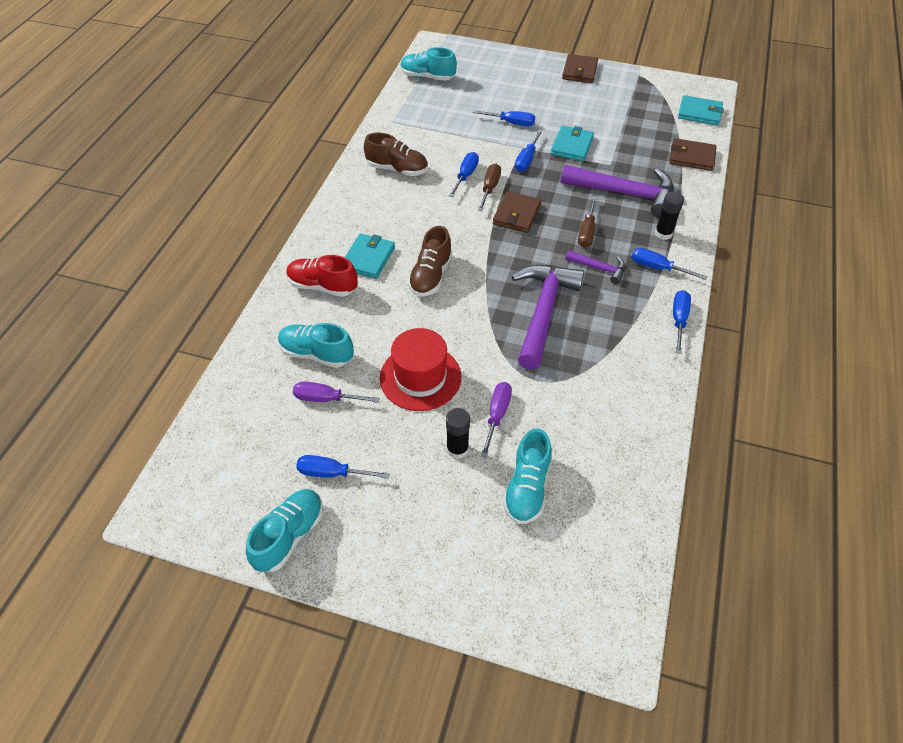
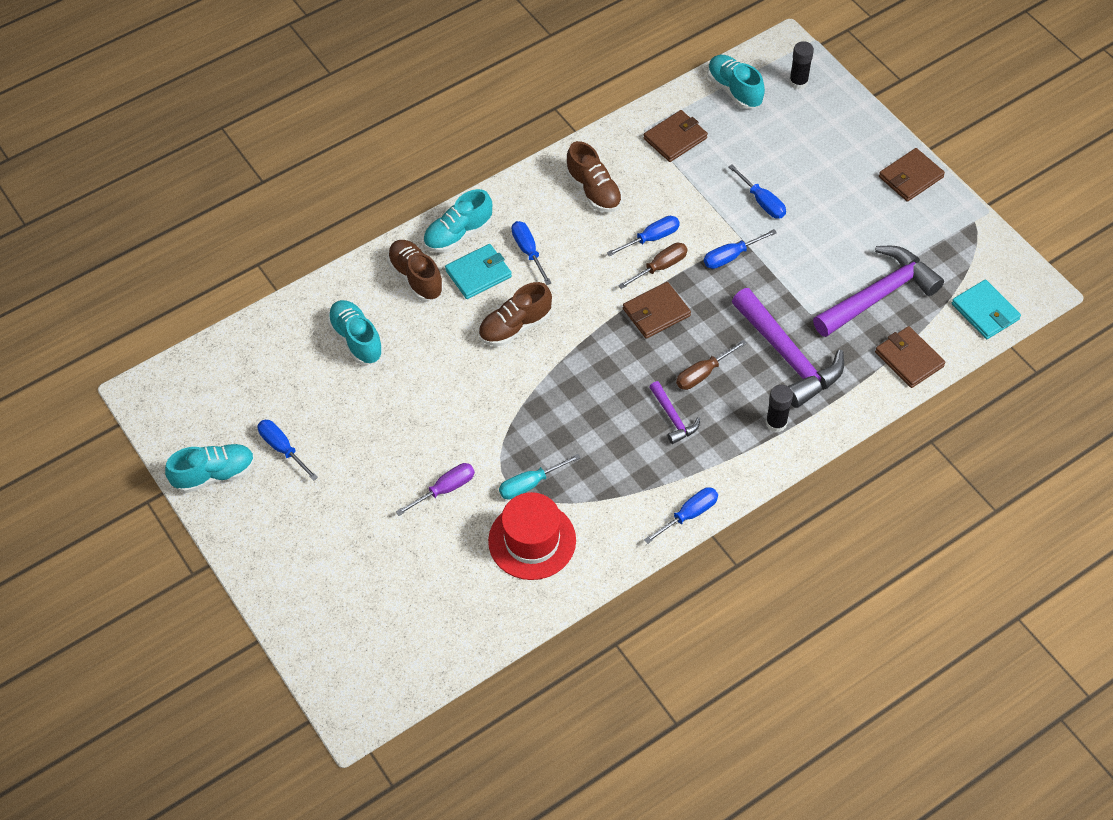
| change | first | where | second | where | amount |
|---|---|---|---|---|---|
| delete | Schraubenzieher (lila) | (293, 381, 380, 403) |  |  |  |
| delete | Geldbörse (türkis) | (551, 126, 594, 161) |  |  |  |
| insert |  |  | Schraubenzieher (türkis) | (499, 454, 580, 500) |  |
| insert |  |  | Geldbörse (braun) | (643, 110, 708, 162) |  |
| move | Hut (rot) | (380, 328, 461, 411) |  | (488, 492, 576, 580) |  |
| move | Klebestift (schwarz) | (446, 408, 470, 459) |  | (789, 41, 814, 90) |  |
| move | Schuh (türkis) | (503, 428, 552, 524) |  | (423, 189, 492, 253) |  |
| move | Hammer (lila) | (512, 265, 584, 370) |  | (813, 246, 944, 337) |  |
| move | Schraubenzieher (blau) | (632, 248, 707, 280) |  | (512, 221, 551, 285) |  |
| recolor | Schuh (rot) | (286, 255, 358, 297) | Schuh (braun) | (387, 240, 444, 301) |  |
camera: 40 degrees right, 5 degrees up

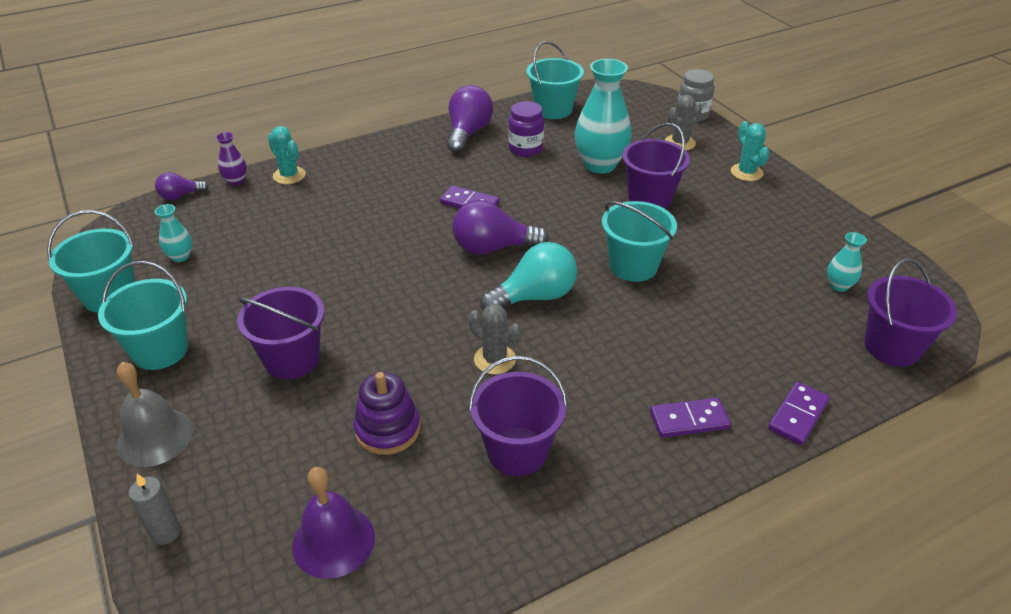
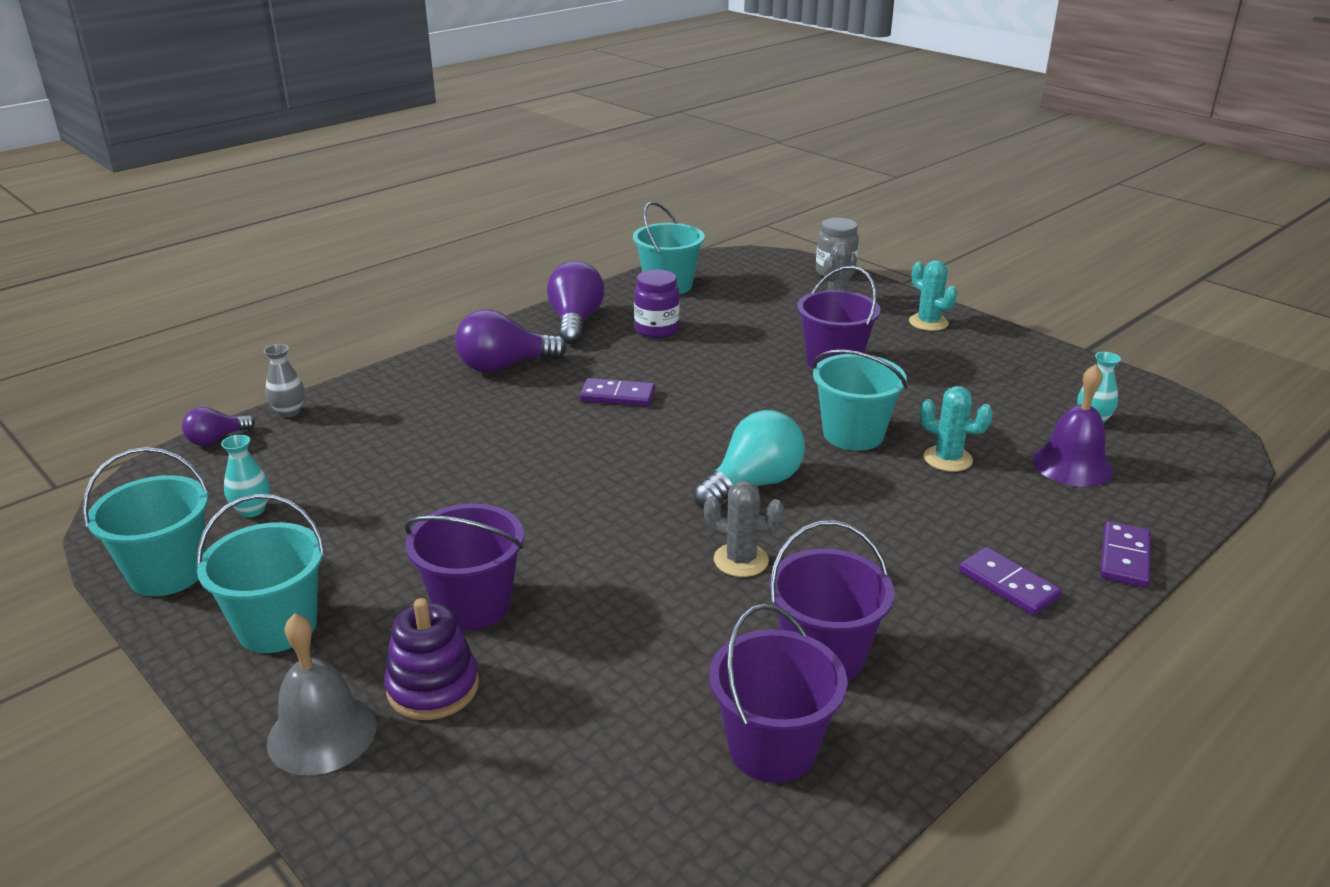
| change | first | where | second | where | amount |
|---|---|---|---|---|---|
| delete | Kerze (grau) | (129, 474, 181, 545) |  |  |  |
| delete | Vase (türkis) | (574, 59, 632, 173) |  |  |  |
| move | Kaktus (türkis) | (268, 126, 306, 184) |  | (919, 386, 993, 472) |  |
| move | Glocke (lila) | (292, 467, 375, 579) |  | (1032, 364, 1113, 487) |  |
| move | Stapelspielzeug (lila) | (353, 372, 420, 455) |  | (384, 598, 479, 720) |  |
| move | Glühbirne (lila) | (452, 200, 549, 254) |  | (455, 309, 567, 373) |  |
| move | Eimer (lila) | (865, 259, 957, 366) |  | (709, 604, 848, 783) |  |
| recolor | Vase (lila) | (216, 132, 247, 186) | Vase (grau) | (264, 344, 305, 418) |  |
| rotate | Dominostein (lila) | (650, 398, 731, 438) |  | (959, 547, 1062, 616) | 75 degrees clockwise |
camera: 15 degrees left, 10 degrees down

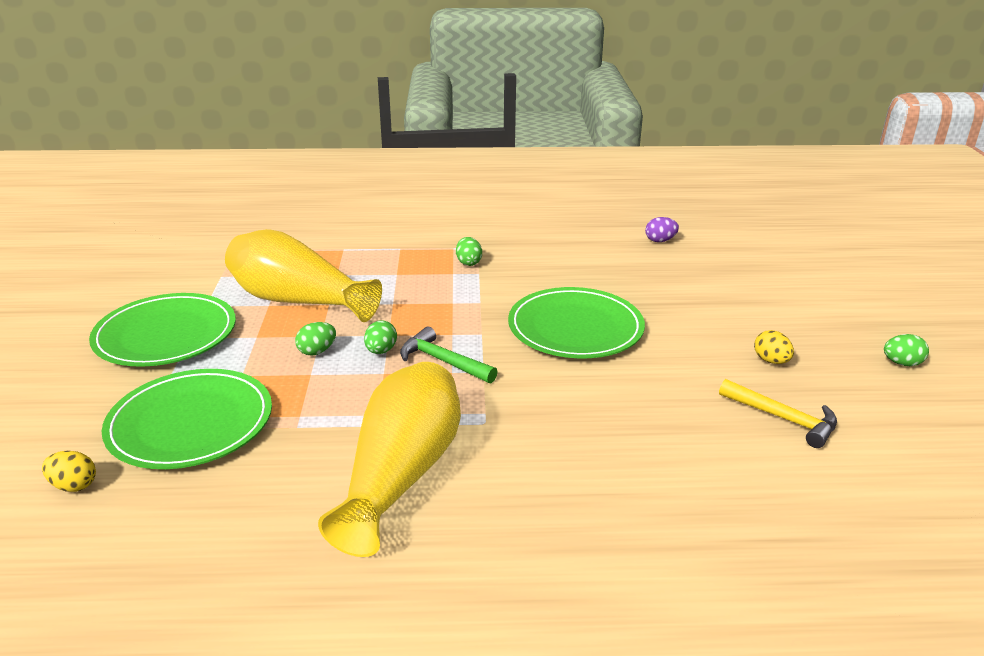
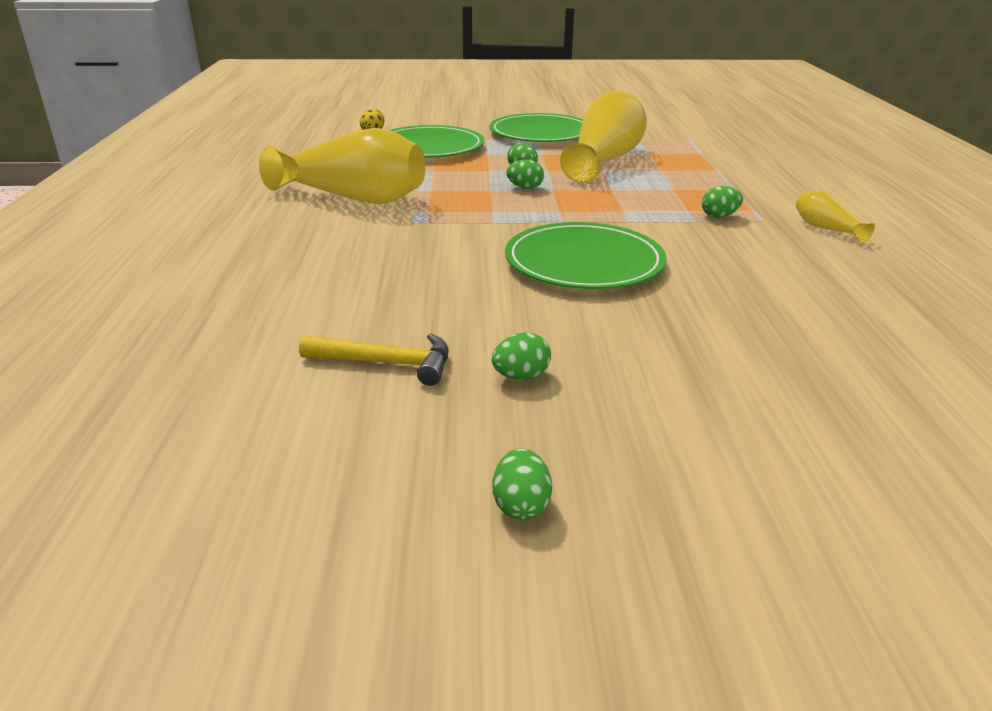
| change | first | where | second | where | amount |
|---|---|---|---|---|---|
| delete | Hammer (grün) | (400, 327, 498, 384) |  |  |  |
| delete | Ei (lila) | (645, 217, 679, 242) |  |  |  |
| insert |  |  | Vase (gelb) | (796, 191, 875, 243) |  |
| recolor | Ei (gelb) | (754, 330, 794, 364) | Ei (grün) | (492, 333, 551, 380) |  |
| rotate | Hammer (gelb) | (719, 379, 837, 448) |  | (299, 334, 448, 386) | 120 degrees counterclockwise |
camera: 90 degrees right, 0 degrees up

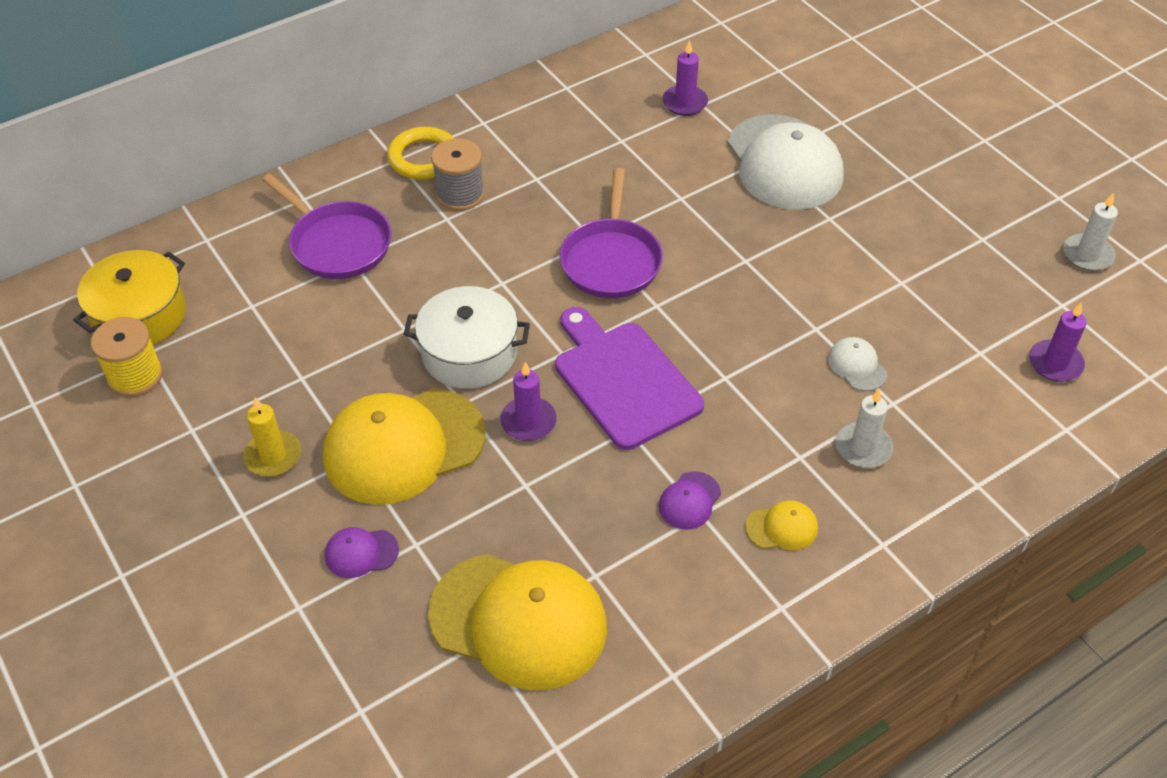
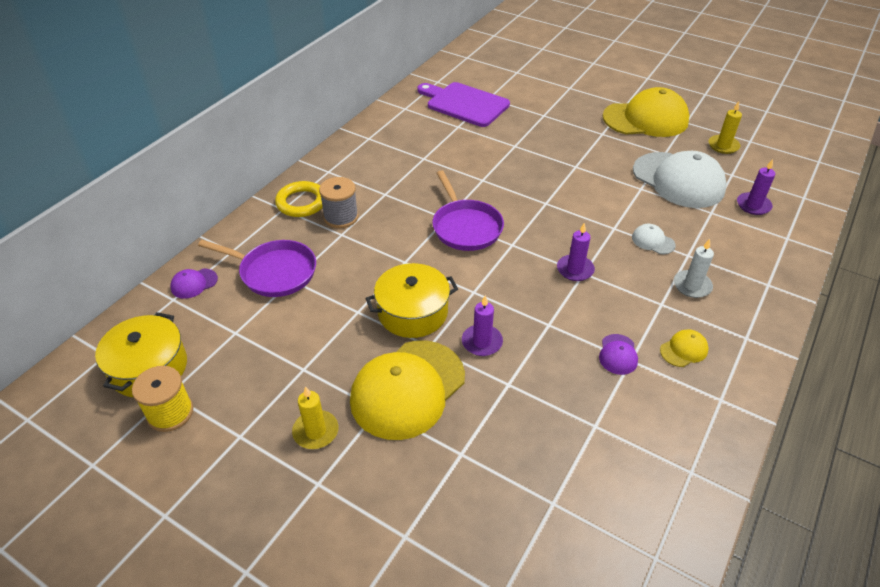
| change | first | where | second | where | amount |
|---|---|---|---|---|---|
| move | Kappe (lila) | (325, 527, 399, 578) |  | (170, 269, 218, 299) |  |
| move | Kappe (gelb) | (428, 554, 607, 690) |  | (603, 87, 689, 137) |  |
| move | Schneidebrett (lila) | (555, 307, 704, 450) |  | (417, 82, 510, 127) |  |
| move | Kerze (lila) | (663, 40, 708, 116) |  | (557, 222, 595, 281) |  |
| move | Kappe (weiß) | (728, 114, 844, 210) |  | (633, 151, 727, 208) |  |
| recolor | Kochtopf (weiß) | (404, 286, 530, 389) | Kochtopf (gelb) | (365, 263, 458, 338) |  |
| recolor | Kerze (weiß) | (1063, 193, 1118, 271) | Kerze (gelb) | (709, 101, 742, 154) |  |
camera: 25 degrees left, 5 degrees down

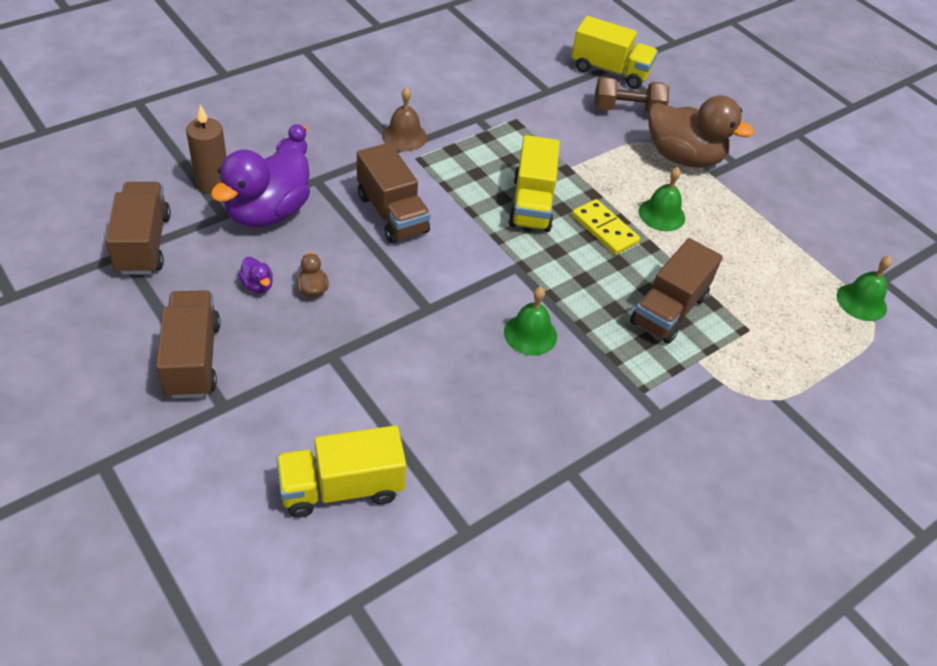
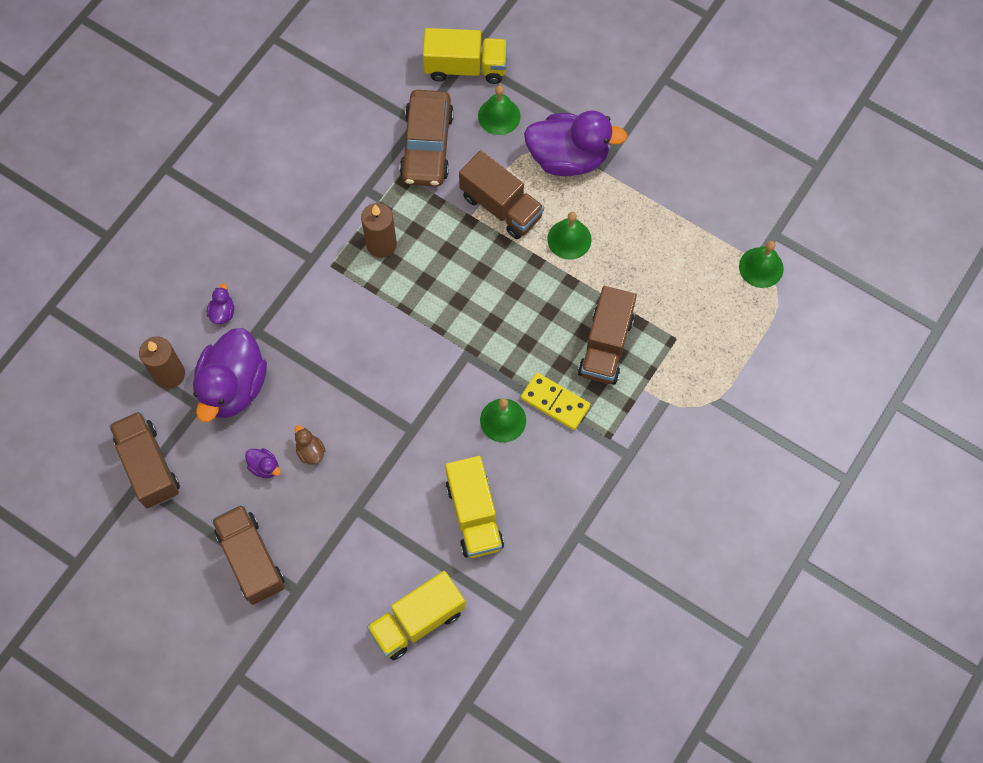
| change | first | where | second | where | amount |
|---|---|---|---|---|---|
| delete | Glocke (braun) | (382, 87, 427, 151) |  |  |  |
| insert |  |  | Kerze (braun) | (361, 203, 397, 258) |  |
| insert |  |  | Auto (braun) | (400, 90, 454, 186) |  |
| move | Lastwagen (braun) | (357, 143, 431, 244) |  | (459, 151, 544, 239) |  |
| move | Lastwagen (gelb) | (508, 135, 560, 232) |  | (445, 456, 504, 558) |  |
| move | Dominostein (gelb) | (572, 199, 640, 255) |  | (521, 373, 590, 430) |  |
| replace | Hantel (braun) | (594, 76, 669, 113) | Glocke (grün) | (478, 85, 521, 135) |  |
| recolor | Ente (braun) | (648, 95, 754, 168) | Ente (lila) | (524, 110, 628, 176) |  |
camera: 15 degrees left, 20 degrees up

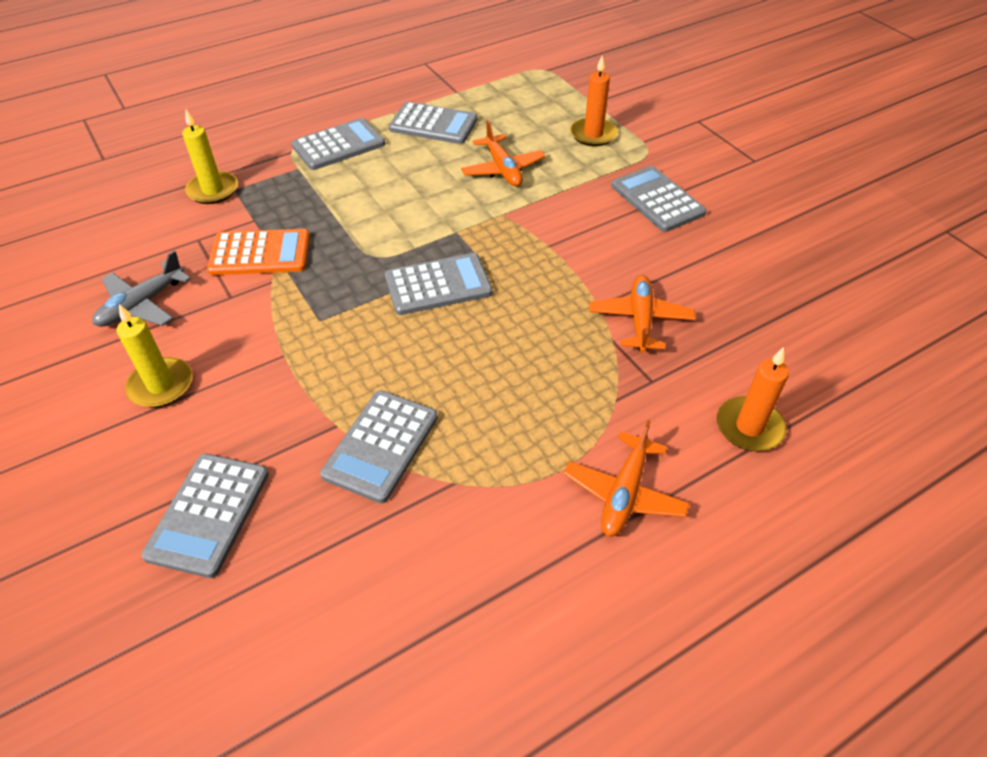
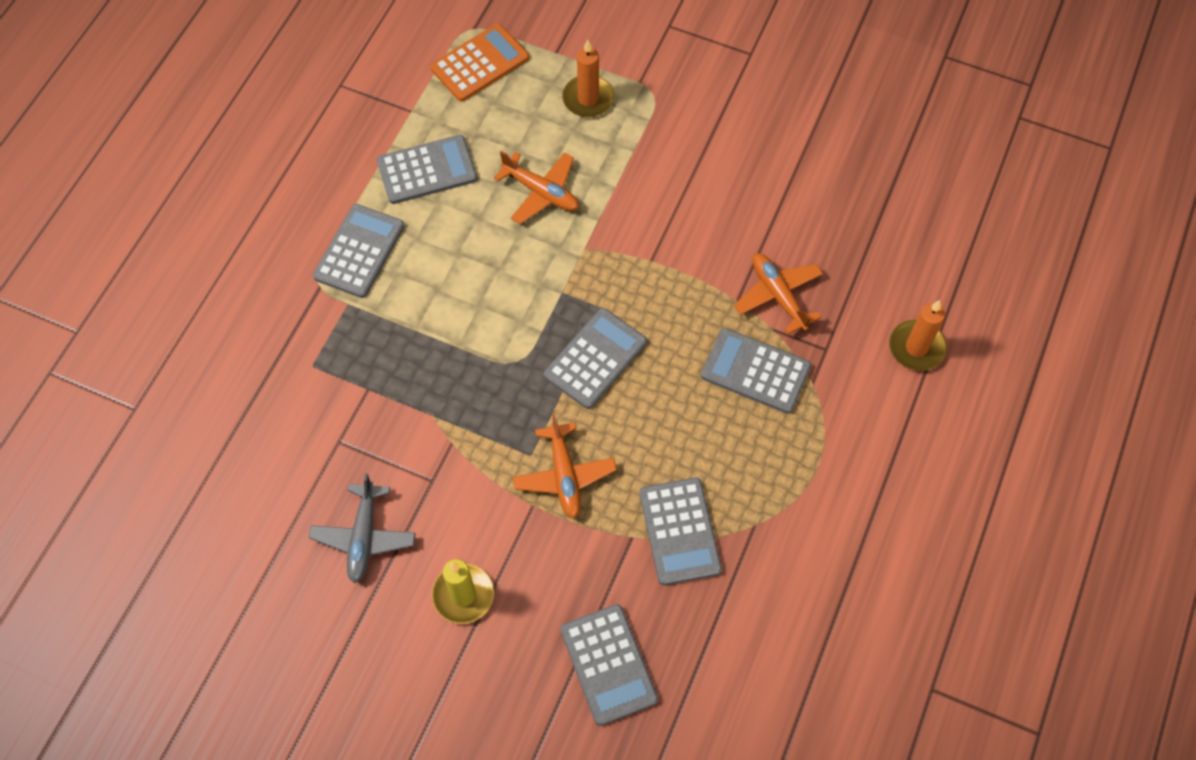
| change | first | where | second | where | amount |
|---|---|---|---|---|---|
| delete | Kerze (gelb) | (182, 110, 238, 204) |  |  |  |
| move | Taschenrechner (orange) | (207, 229, 310, 275) |  | (430, 24, 529, 102) |  |
| move | Flugzeug (orange) | (564, 420, 690, 537) |  | (513, 414, 617, 518) |  |
| move | Taschenrechner (grau) | (611, 166, 707, 232) |  | (701, 328, 811, 414) |  |
camera: 35 degrees left, 15 degrees up

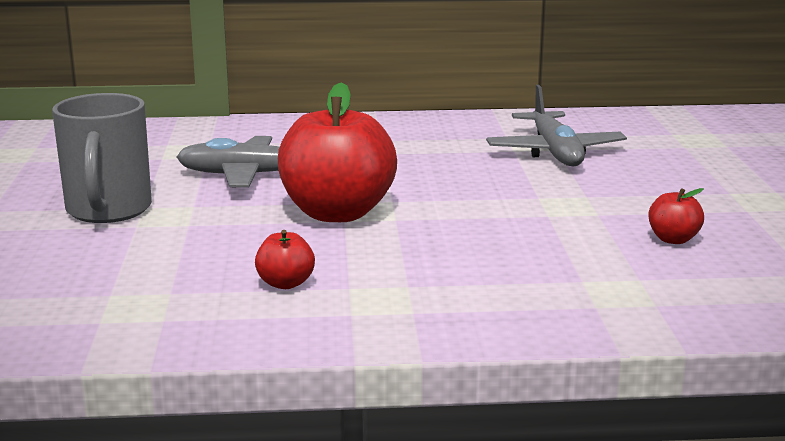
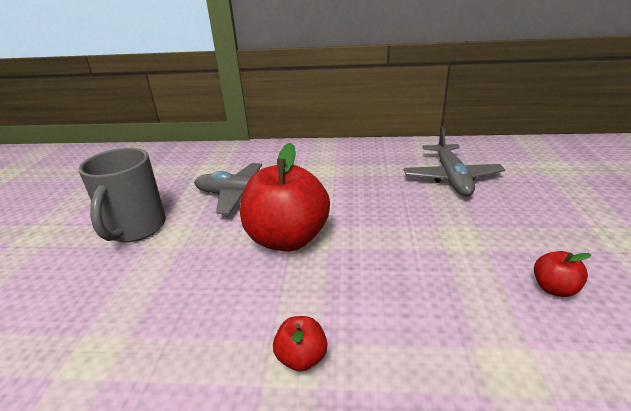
| change | first | where | second | where | amount |
|---|---|---|---|---|---|
| move | Apfel (rot) | (255, 230, 315, 289) |  | (273, 316, 327, 372) |  |
camera: 10 degrees right, 10 degrees up

